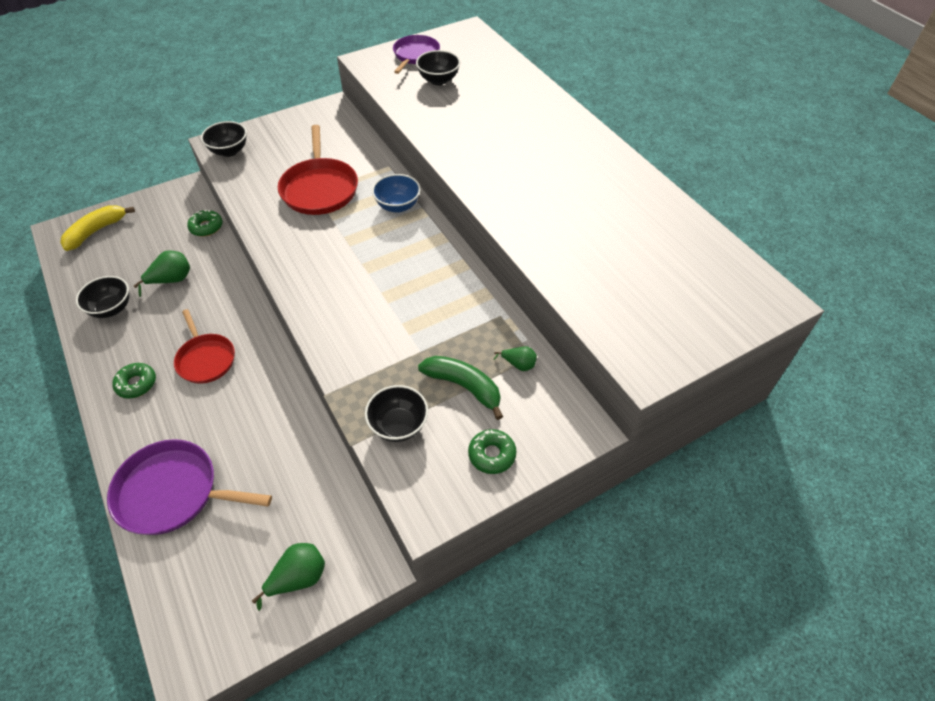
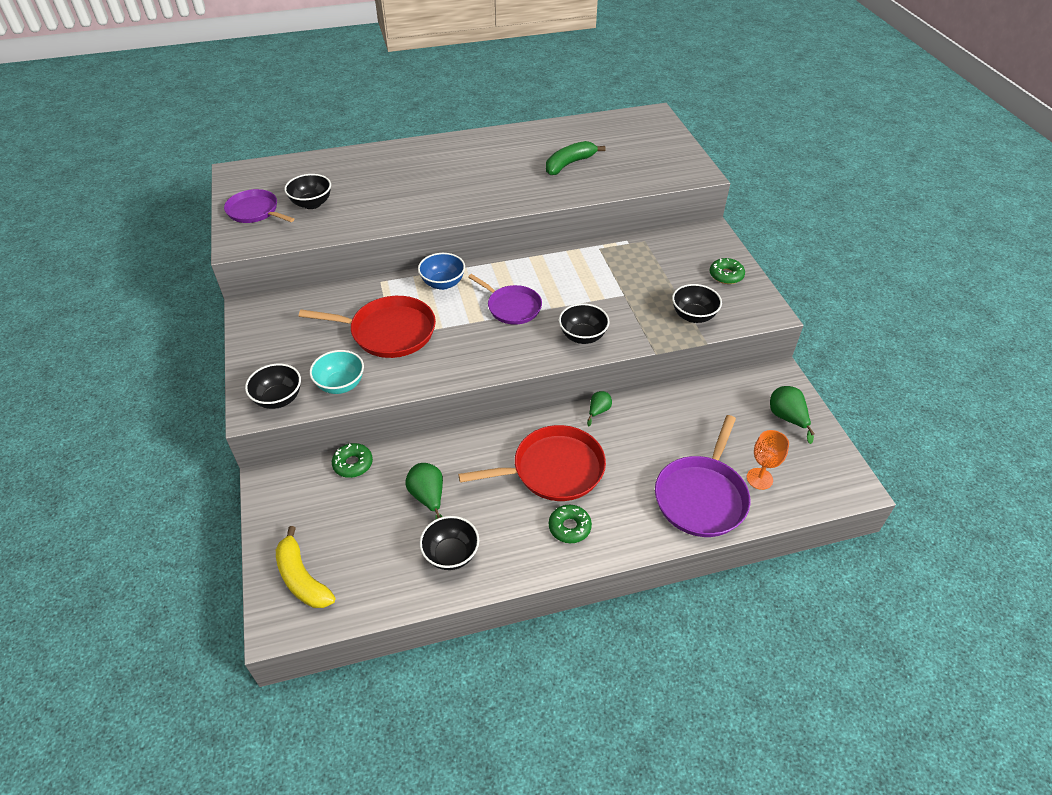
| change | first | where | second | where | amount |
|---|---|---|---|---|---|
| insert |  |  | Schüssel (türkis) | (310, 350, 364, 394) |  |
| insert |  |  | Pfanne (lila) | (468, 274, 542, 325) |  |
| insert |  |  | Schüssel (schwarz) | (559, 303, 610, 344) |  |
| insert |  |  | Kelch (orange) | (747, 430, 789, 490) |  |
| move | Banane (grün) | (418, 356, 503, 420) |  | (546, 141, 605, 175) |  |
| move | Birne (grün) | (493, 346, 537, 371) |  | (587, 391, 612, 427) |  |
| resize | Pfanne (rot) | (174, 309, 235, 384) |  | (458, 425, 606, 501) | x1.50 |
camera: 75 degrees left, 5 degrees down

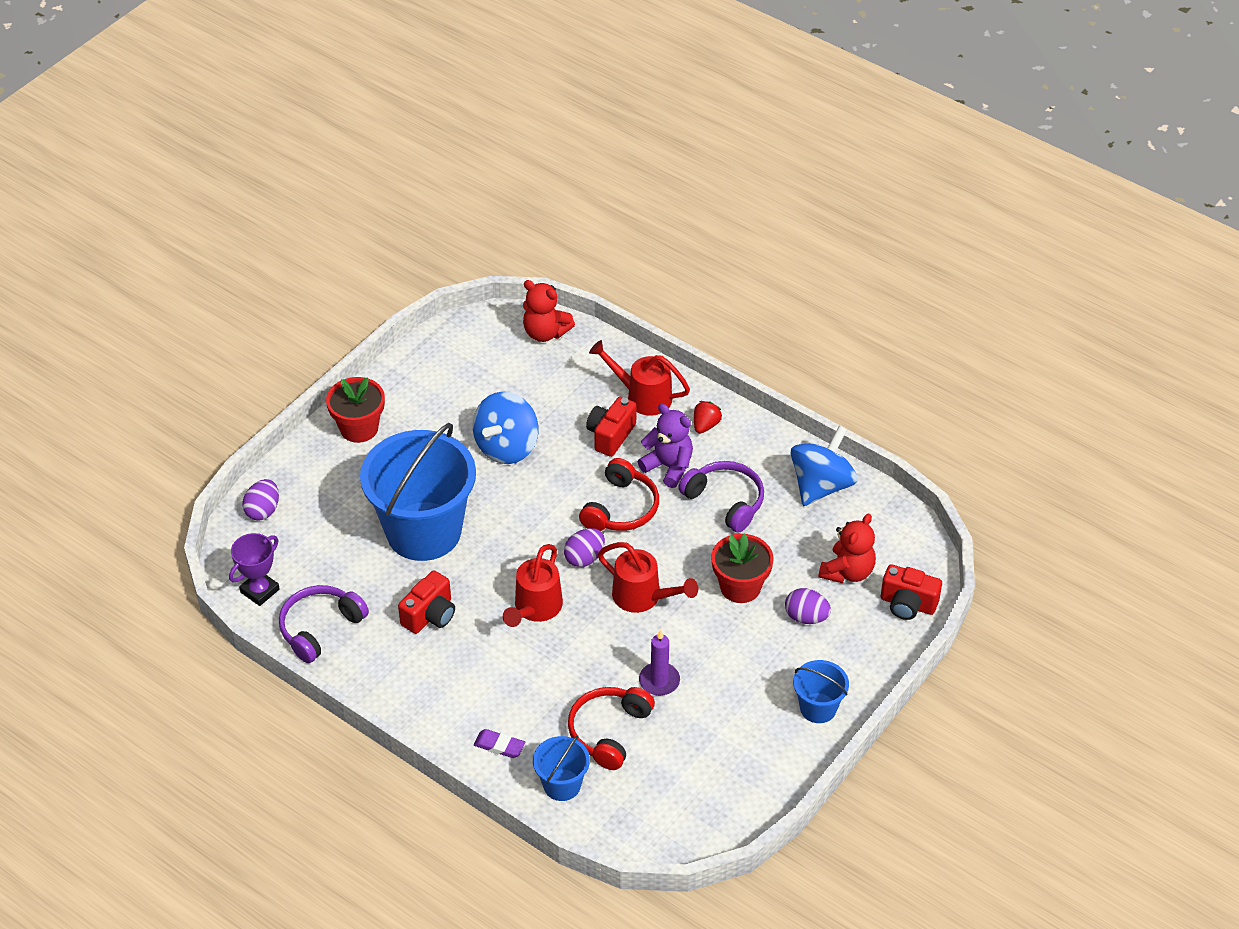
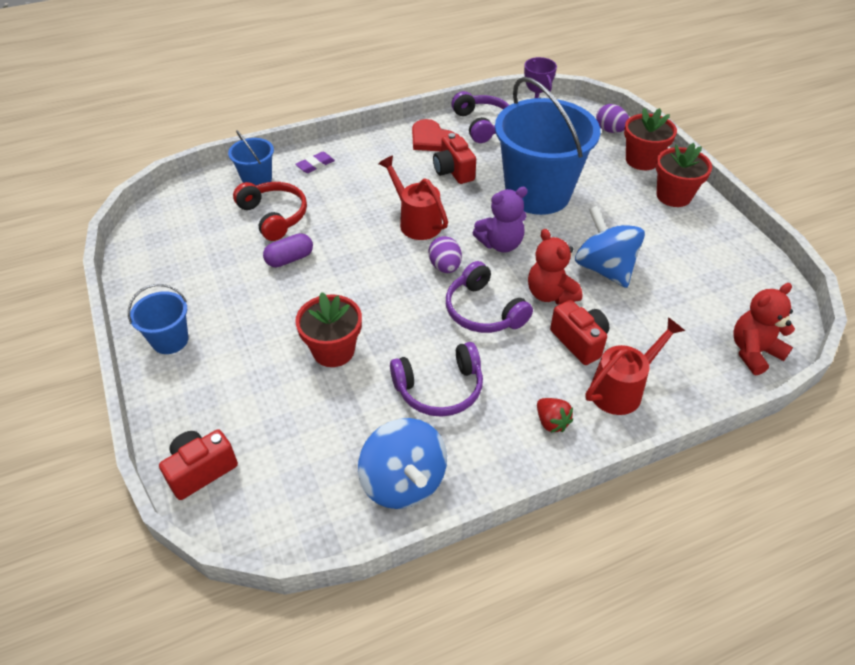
| change | first | where | second | where | amount |
|---|---|---|---|---|---|
| delete | Gießkanne (rot) | (598, 542, 698, 613) |  |  |  |
| delete | Ei (lila) | (785, 588, 831, 624) |  |  |  |
| insert |  |  | Herz (rot) | (412, 119, 455, 151) |  |
| insert |  |  | Blumentopf (rot) | (624, 108, 677, 170) |  |
| move | Teddybär (lila) | (638, 404, 693, 488) |  | (473, 187, 528, 252) |  |
| move | Teddybär (rot) | (818, 513, 876, 583) |  | (528, 229, 583, 305) |  |
| replace | Kerze (lila) | (639, 630, 680, 696) | Kapsel (lila) | (263, 233, 313, 267) |  |
| recolor | Kopfhörer (rot) | (579, 458, 659, 531) | Kopfhörer (lila) | (446, 261, 533, 333) |  |
camera: 120 degrees right, 0 degrees up

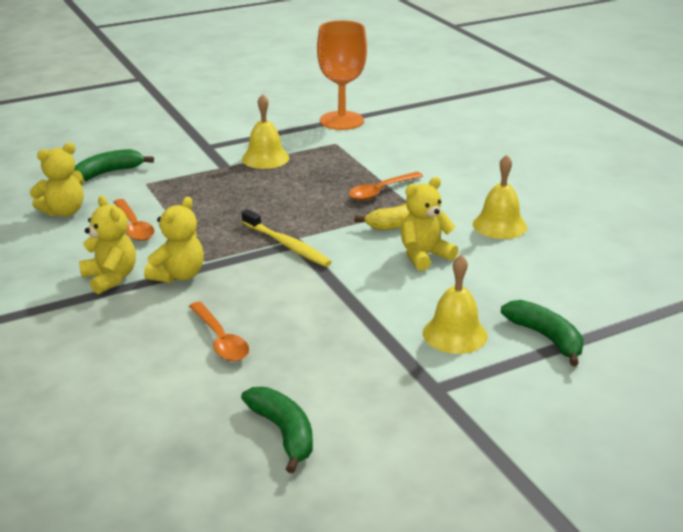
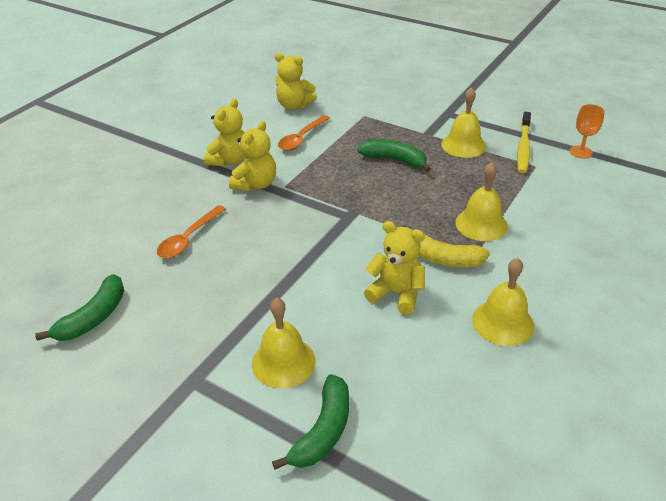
| change | first | where | second | where | amount |
|---|---|---|---|---|---|
| move | Banane (grün) | (74, 149, 154, 181) |  | (357, 139, 431, 172) |  |
| move | Zahnbürste (gelb) | (242, 209, 332, 267) |  | (517, 112, 531, 173) |  |
| replace | Löffel (orange) | (349, 172, 423, 200) | Glocke (gelb) | (455, 162, 508, 241) |  |
| rotate | Teddybär (gelb) | (144, 197, 204, 283) |  | (229, 121, 276, 191) | 60 degrees counterclockwise |
| resize | Kelch (orange) | (317, 20, 367, 130) |  | (570, 104, 605, 158) | x0.48 |
camera: 60 degrees right, 10 degrees up

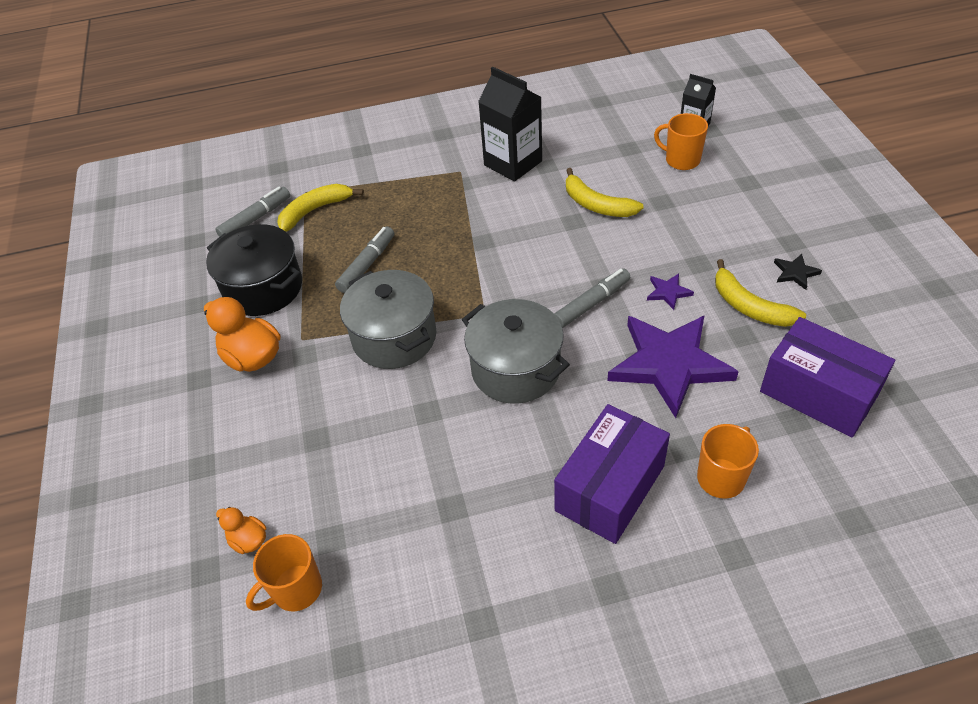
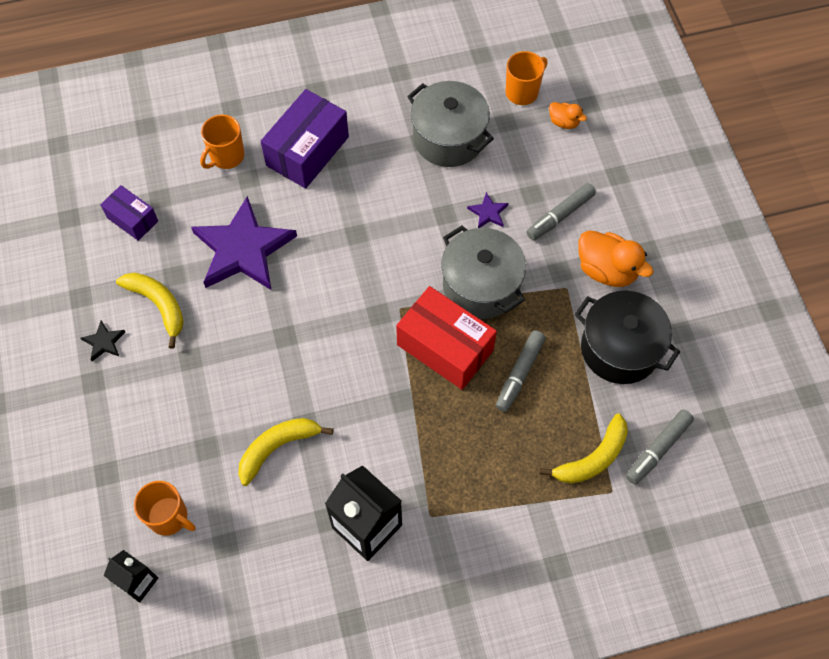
| change | first | where | second | where | amount |
|---|---|---|---|---|---|
| insert |  |  | Schachtel (rot) | (396, 286, 497, 390) |  |
| move | Kochtopf (grau) | (462, 299, 570, 404) |  | (407, 81, 494, 167) |  |
| move | Filzstift (grau) | (554, 268, 630, 328) |  | (526, 183, 596, 240) |  |
| move | Stern (lila) | (647, 274, 694, 310) |  | (467, 192, 509, 228) |  |
| rotate | Banane (gelb) | (566, 168, 644, 217) |  | (238, 418, 334, 486) | 75 degrees counterclockwise |
| resize | Schachtel (lila) | (760, 317, 895, 438) |  | (100, 185, 158, 241) | x0.57 |
camera: 175 degrees right, 15 degrees up

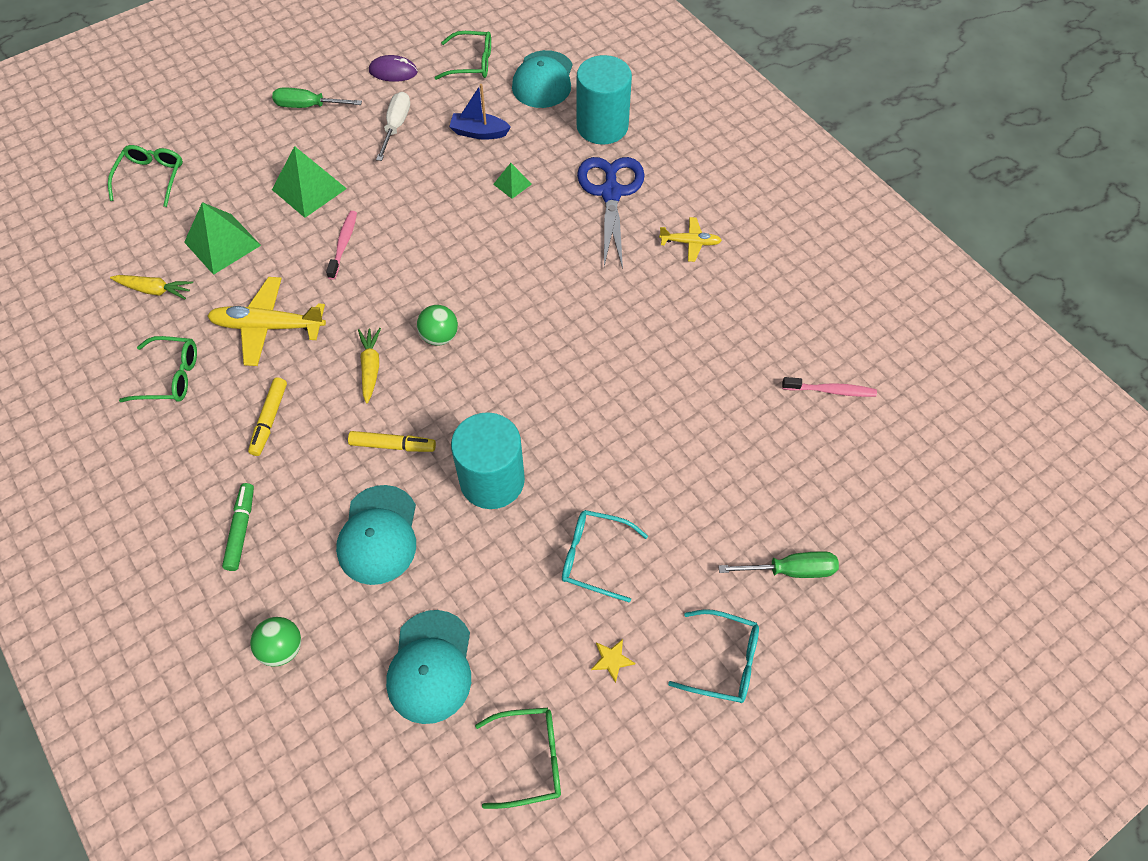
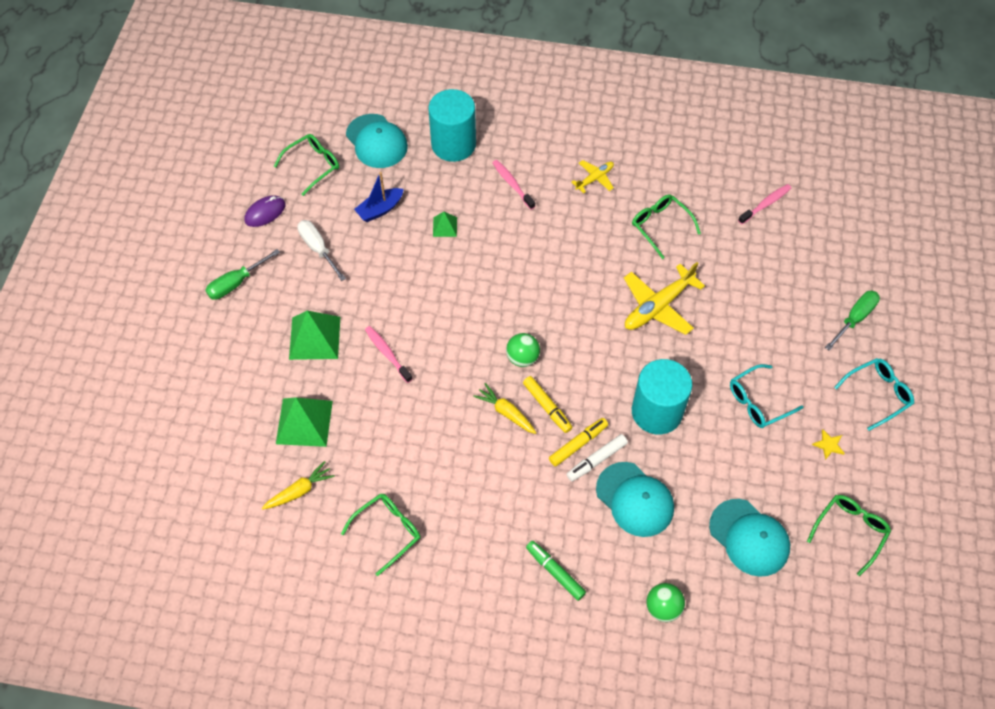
| change | first | where | second | where | amount |
|---|---|---|---|---|---|
| insert |  |  | Filzstift (weiß) | (567, 434, 628, 481) |  |
| move | Brille (grün) | (108, 145, 183, 207) |  | (632, 194, 701, 259) |  |
| move | Flugzeug (gelb) | (207, 277, 326, 366) |  | (624, 262, 705, 335) |  |
| move | Filzstift (gelb) | (248, 378, 287, 456) |  | (523, 376, 572, 433) |  |
| replace | Schere (blau) | (577, 157, 645, 269) | Zahnbürste (rosa) | (492, 160, 535, 210) |  |
camera: 45 degrees left, 0 degrees up

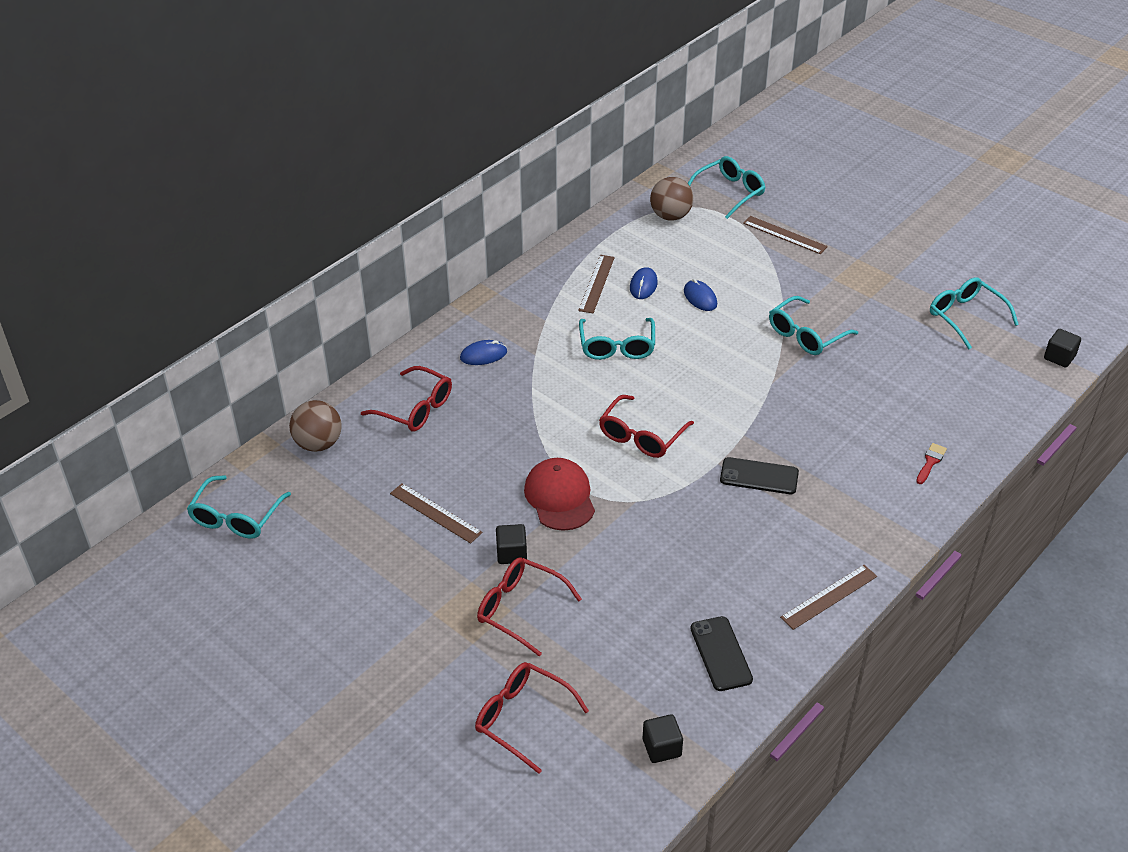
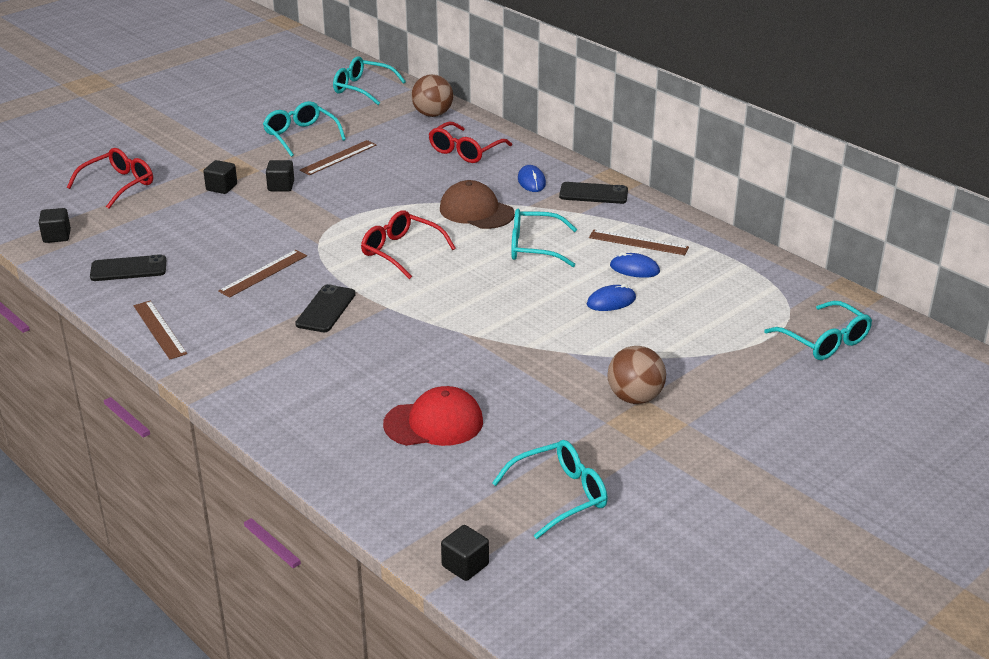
| change | first | where | second | where | amount |
|---|---|---|---|---|---|
| delete | Pinsel (rot) | (916, 443, 947, 484) |  |  |  |
| insert |  |  | Kappe (braun) | (440, 180, 515, 229) |  |
| insert |  |  | Handy (schwarz) | (559, 182, 628, 204) |  |
| move | Kappe (rot) | (524, 458, 595, 531) |  | (383, 386, 483, 446) |  |
| move | Ball (braun) | (650, 177, 693, 221) |  | (607, 346, 666, 404) |  |
| move | Lineal (braun) | (743, 216, 828, 254) |  | (218, 250, 307, 298) |  |
| move | Brille (türkis) | (769, 296, 858, 355) |  | (263, 101, 346, 157) |  |
| replace | Brille (rot) | (477, 557, 582, 656) | Kubus (schwarz) | (203, 160, 237, 194) |  |
camera: 95 degrees right, 10 degrees down

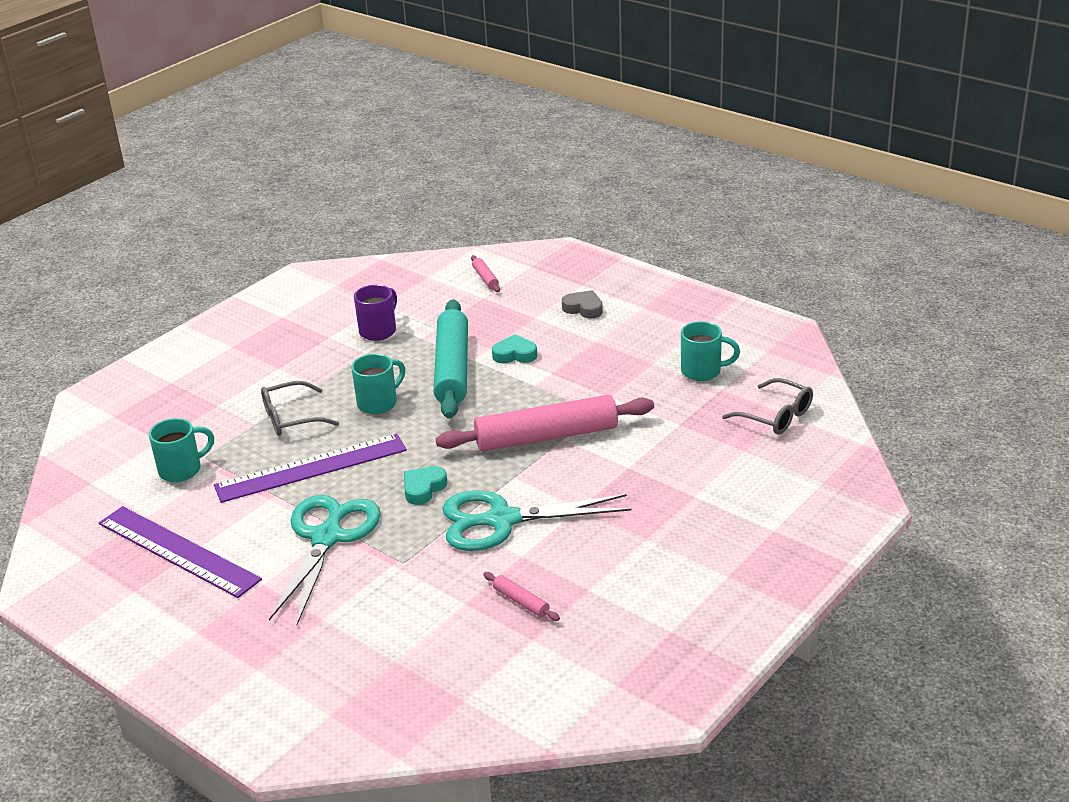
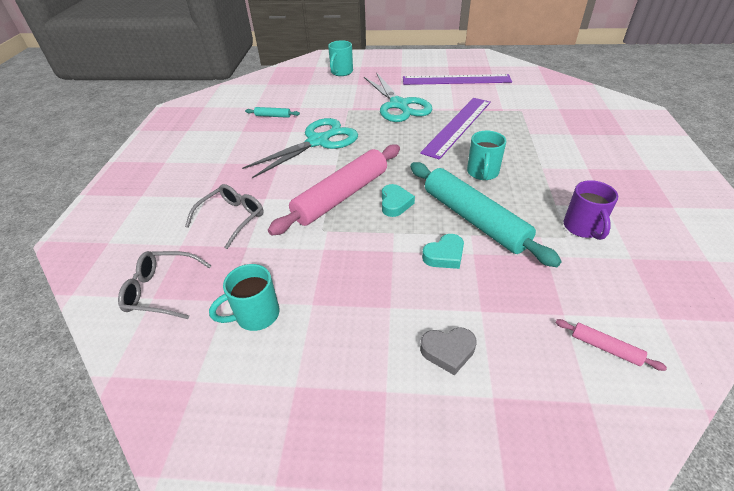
| change | first | where | second | where | amount |
|---|---|---|---|---|---|
| move | Tasse (türkis) | (149, 418, 214, 482) |  | (328, 40, 353, 76) |  |
| move | Brille (grau) | (261, 381, 339, 436) |  | (185, 184, 264, 249) |  |
| move | Herz (türkis) | (404, 466, 447, 505) |  | (382, 184, 415, 217) |  |
| recolor | Nudelholz (rosa) | (483, 572, 560, 621) | Nudelholz (türkis) | (245, 107, 300, 118) |  |
camera: 145 degrees right, 10 degrees up

